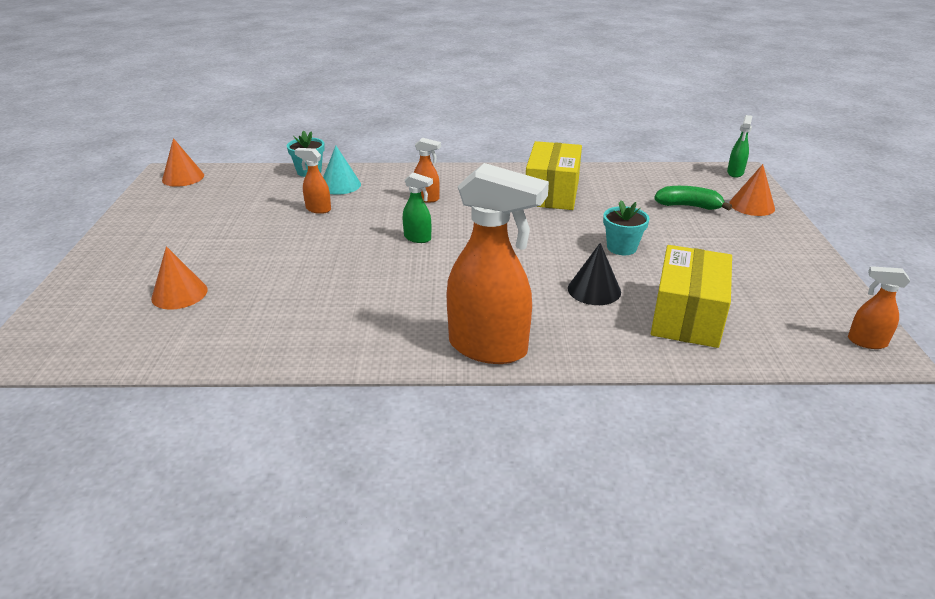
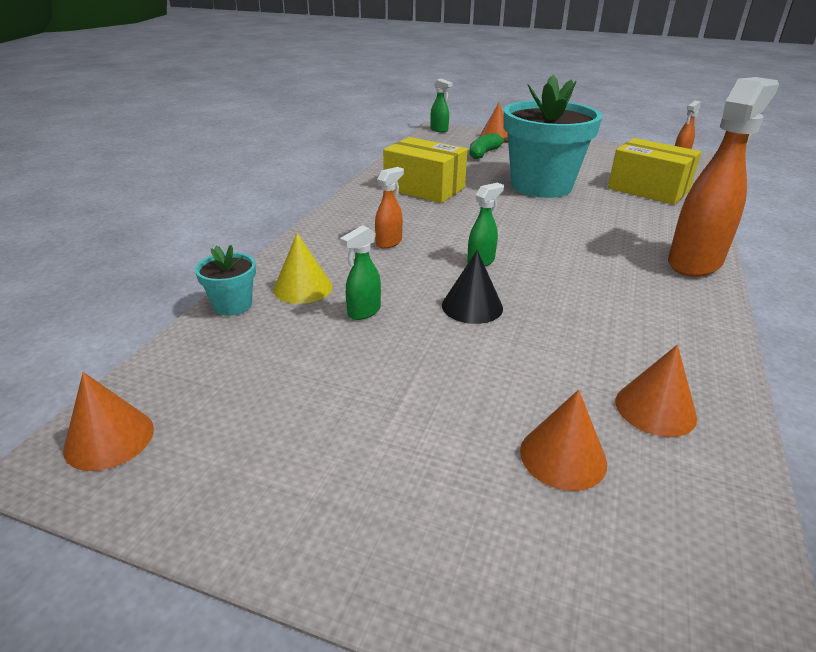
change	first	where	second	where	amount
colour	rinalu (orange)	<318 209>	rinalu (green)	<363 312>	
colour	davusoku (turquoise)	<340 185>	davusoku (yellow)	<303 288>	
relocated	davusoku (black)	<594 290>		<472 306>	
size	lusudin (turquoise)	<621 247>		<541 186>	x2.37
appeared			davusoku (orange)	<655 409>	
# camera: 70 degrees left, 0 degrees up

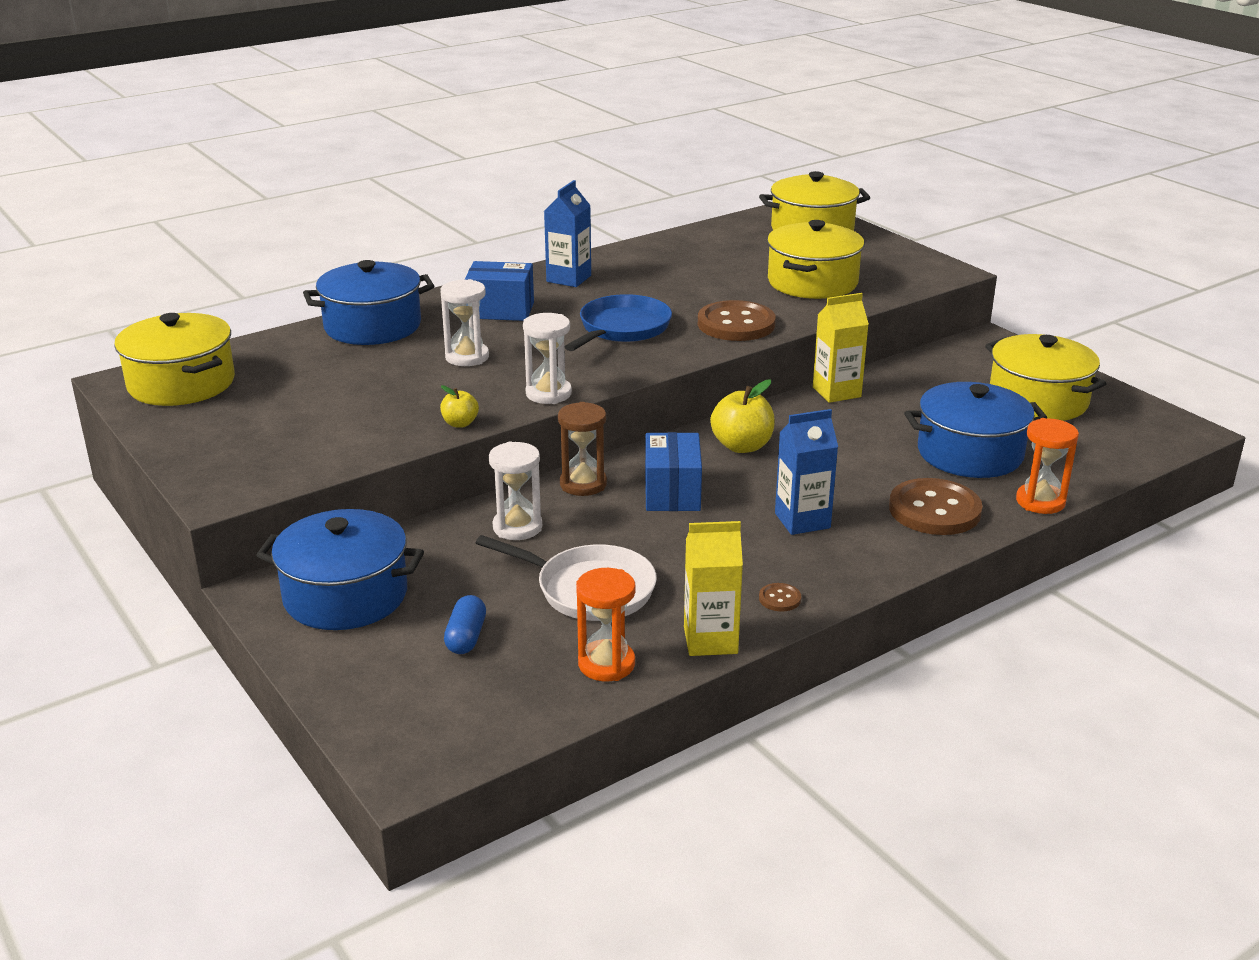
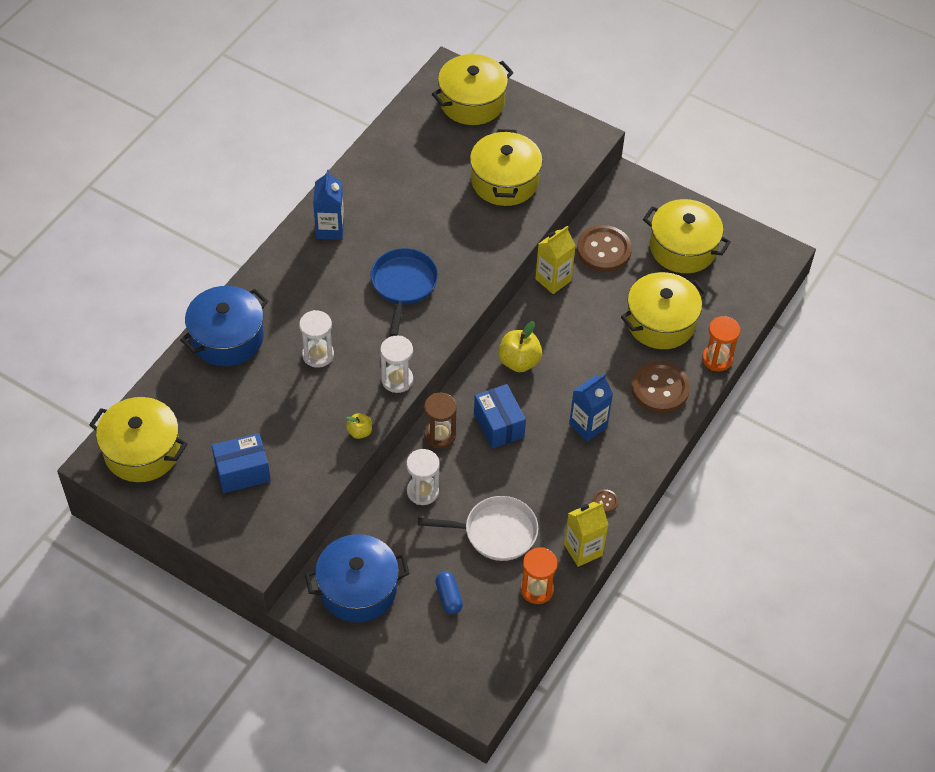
change	first	where	second	where	amount
relocated	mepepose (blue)	<501 310>		<242 472>	
relocated	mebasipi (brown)	<736 324>		<603 250>	
colour	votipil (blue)	<970 453>	votipil (yellow)	<660 322>	
# camera: 25 degrees left, 25 degrees up

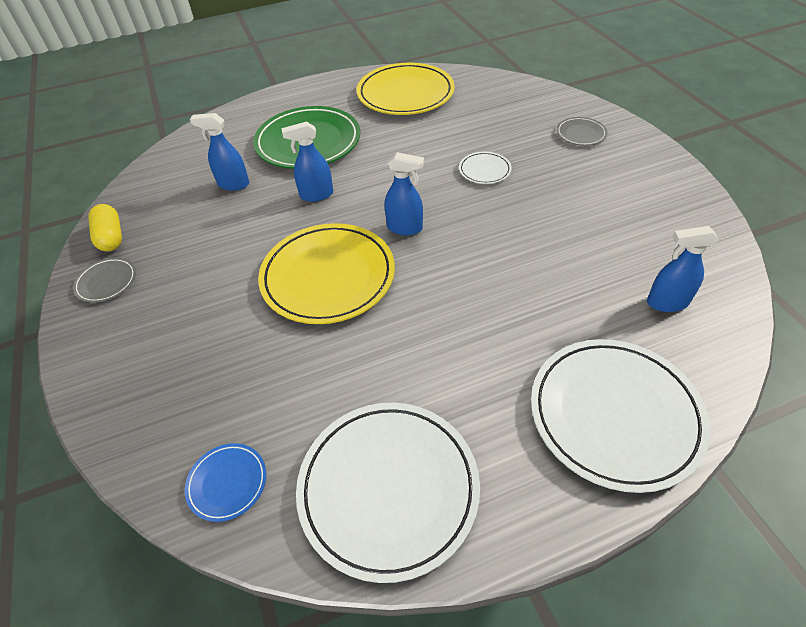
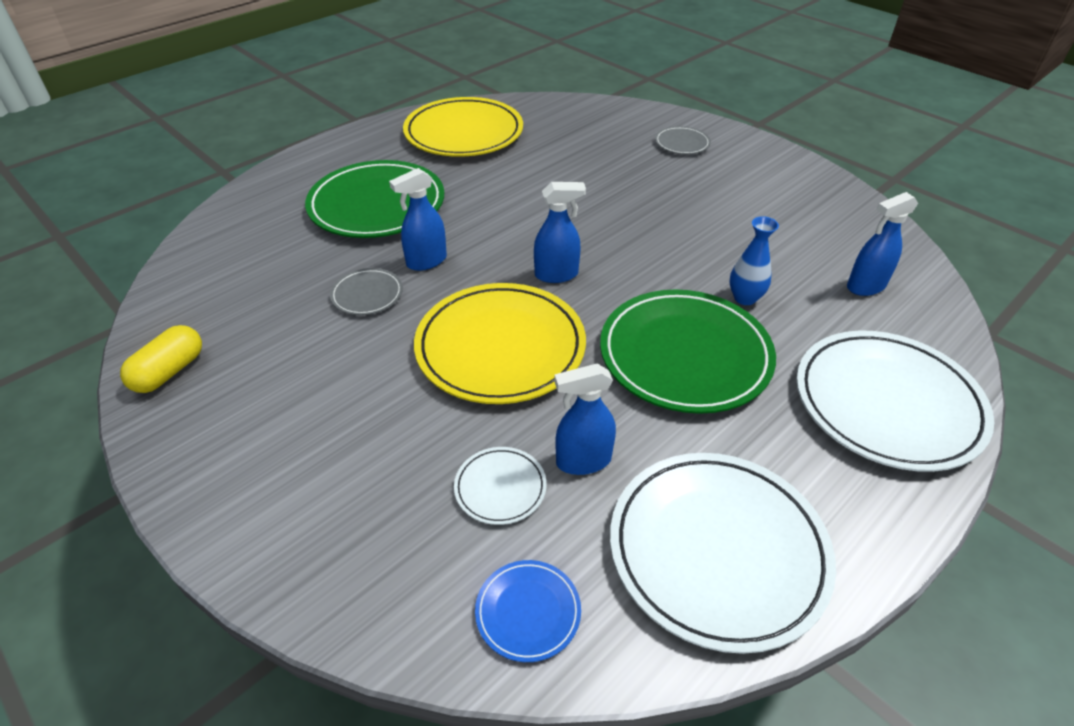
change	first	where	second	where	amount
relocated	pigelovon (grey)	<106 282>		<367 295>	
spun	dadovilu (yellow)	<111 237>		<169 371>	75 degrees clockwise
relocated	rinalu (blue)	<233 184>		<583 461>	
relocated	pigelovon (white)	<484 170>		<500 488>	
appeared			pigelovon (green)	<685 355>	
appeared			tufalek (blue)	<745 298>	
# camera: 25 degrees left, 5 degrees down

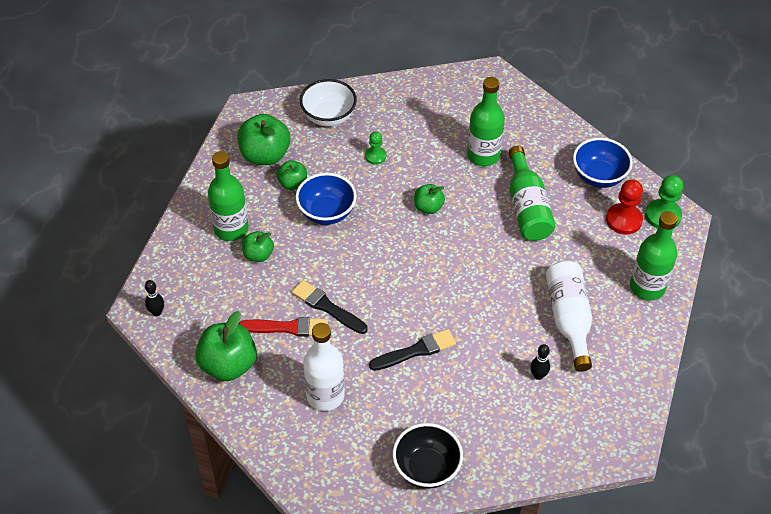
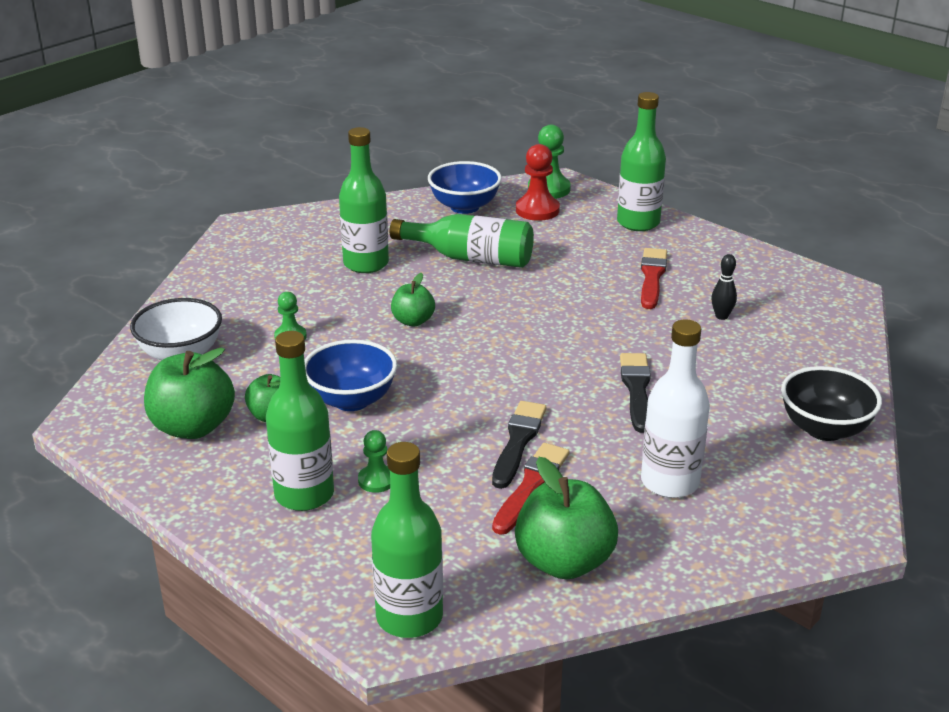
change	first	where	second	where	amount
exchanged	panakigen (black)	<157 312>	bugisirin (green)	<409 617>	
exchanged	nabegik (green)	<258 255>	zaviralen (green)	<376 480>	
spun	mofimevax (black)	<327 307>		<518 441>	135 degrees clockwise
exchanged	bugisirin (white)	<568 319>	mofimevax (red)	<652 277>	
# camera: 65 degrees left, 20 degrees down

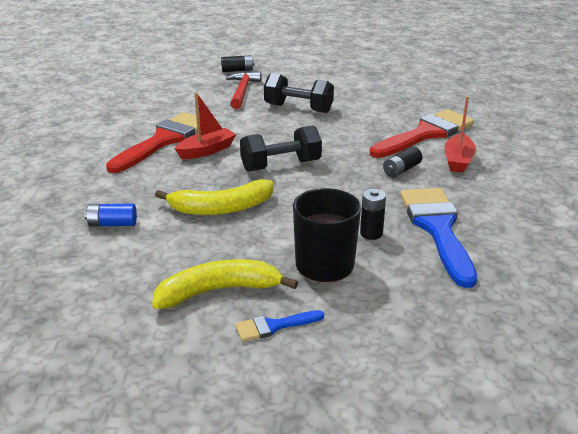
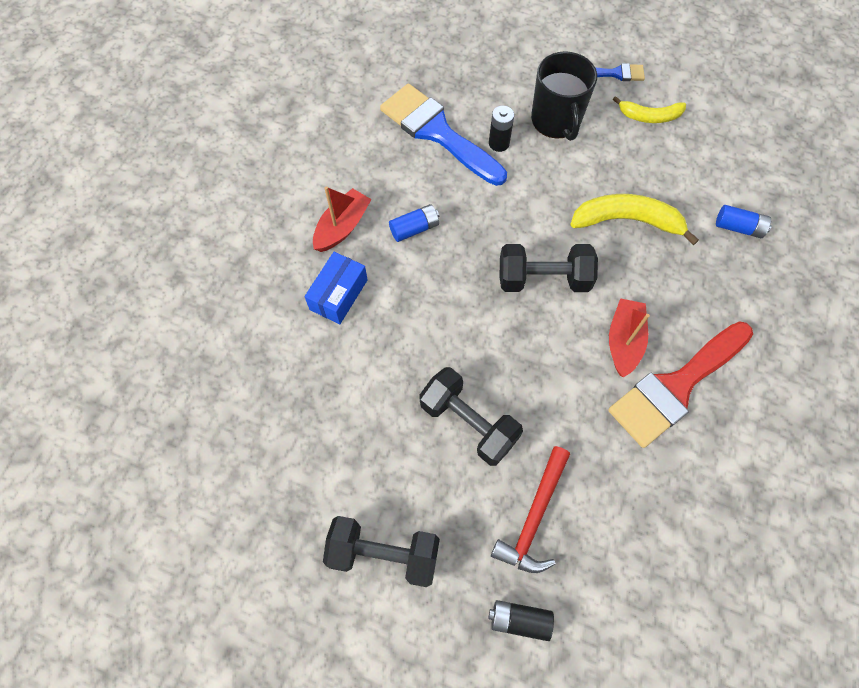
change	first	where	second	where	amount
size	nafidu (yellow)	<219 291>		<649 116>	x0.63
spun	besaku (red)	<206 151>		<624 341>	120 degrees clockwise
exchanged	mofimevax (red)	<426 134>	mepepose (blue)	<338 294>	
colour	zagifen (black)	<401 170>	zagifen (blue)	<414 228>	
spun	mofimevax (blue)	<437 229>		<437 132>	120 degrees clockwise
appeared			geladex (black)	<384 554>	
# camera: 160 degrees left, 35 degrees up

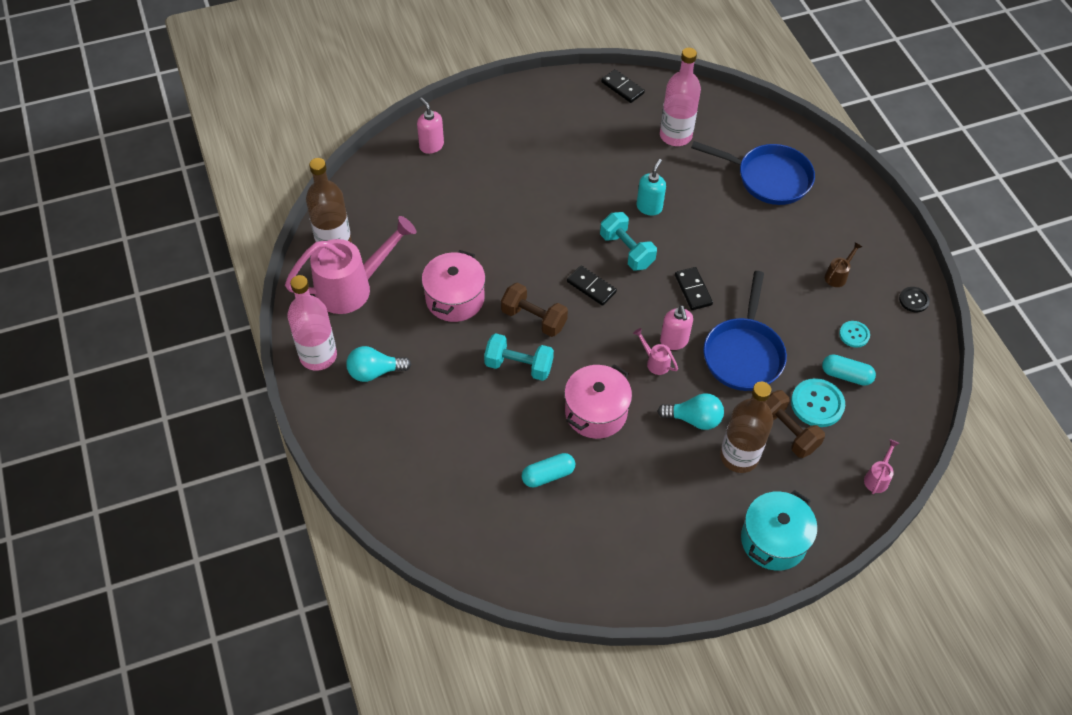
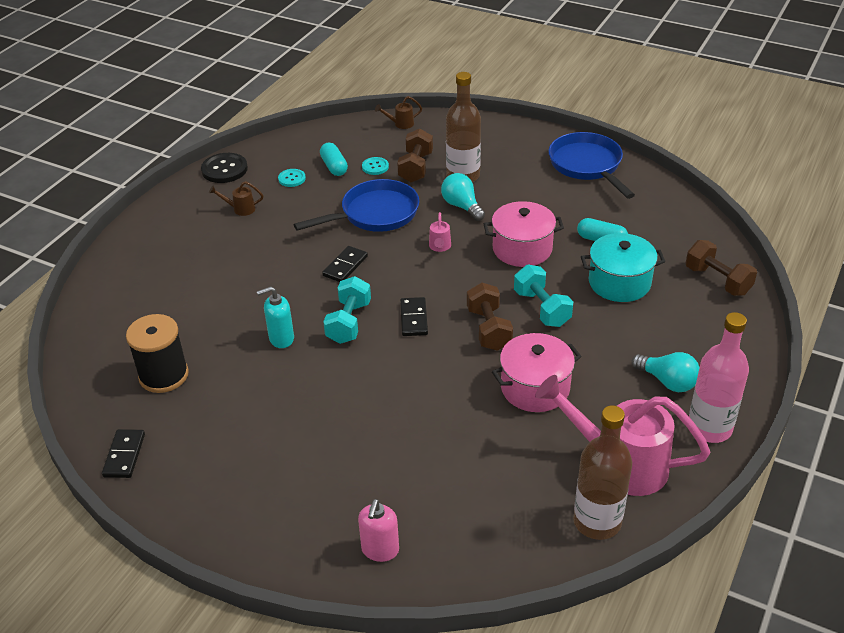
change	first	where	second	where	amount
exchanged	bugisirin (pink)	<675 135>	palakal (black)	<164 375>	
missing	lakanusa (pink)	<674 341>			
relocated	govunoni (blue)	<768 178>		<587 165>	
relocated	votipil (turquoise)	<773 540>		<619 282>	
size	mebasipi (turquoise)	<817 404>		<375 167>	x0.59
colour	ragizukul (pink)	<877 477>	ragizukul (brown)	<400 124>	
size	mebasipi (black)	<913 300>		<224 169>	x1.70
appeared			geladex (brown)	<717 280>	
# camera: 130 degrees left, 15 degrees down

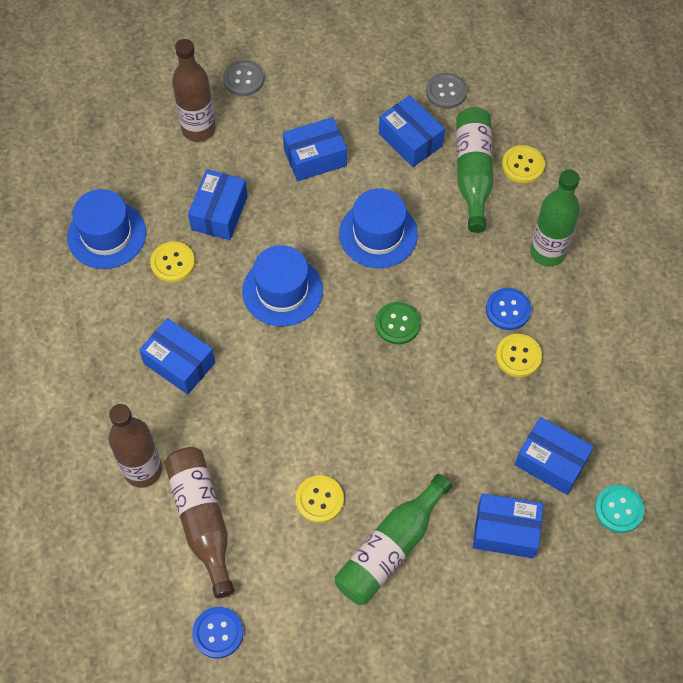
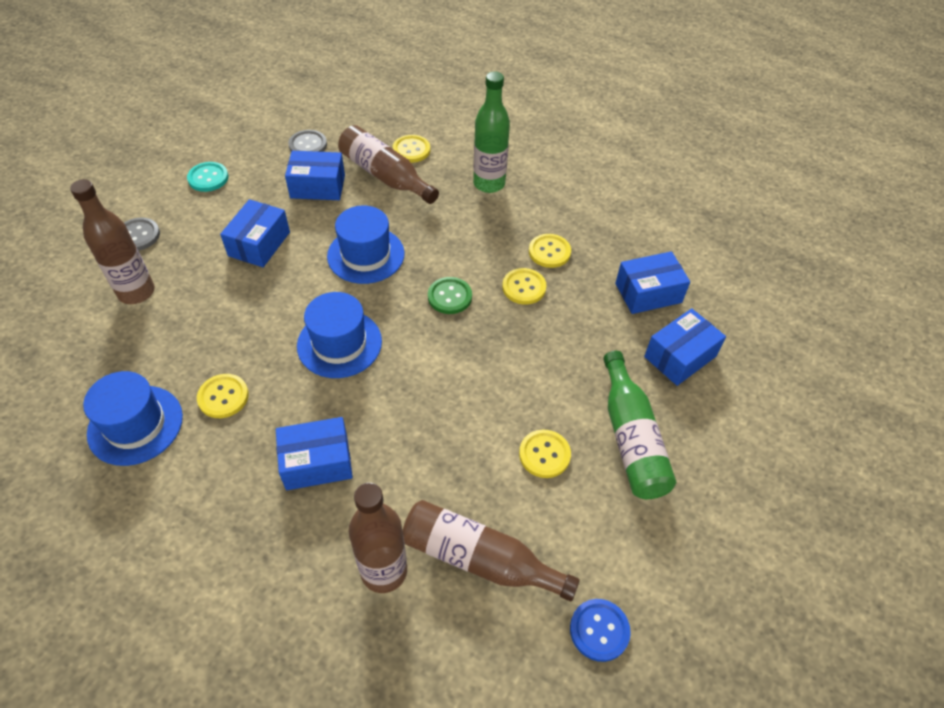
change	first	where	second	where	amount
missing	mepepose (blue)	<219 213>			
colour	bugisirin (green)	<473 173>	bugisirin (brown)	<385 176>	
missing	mebasipi (blue)	<508 310>			
relocated	mebasipi (turquoise)	<619 509>		<208 178>	
appeared			mebasipi (yellow)	<524 287>	
# camera: 50 degrees left, 10 degrees down

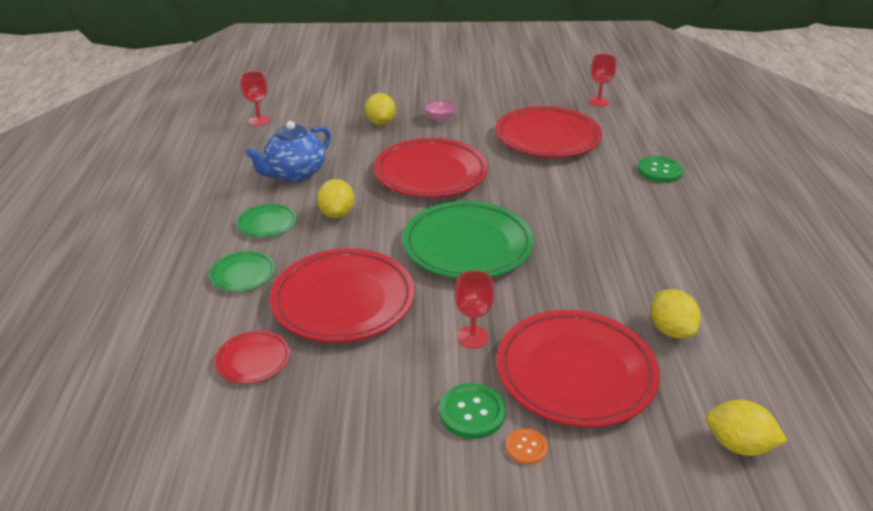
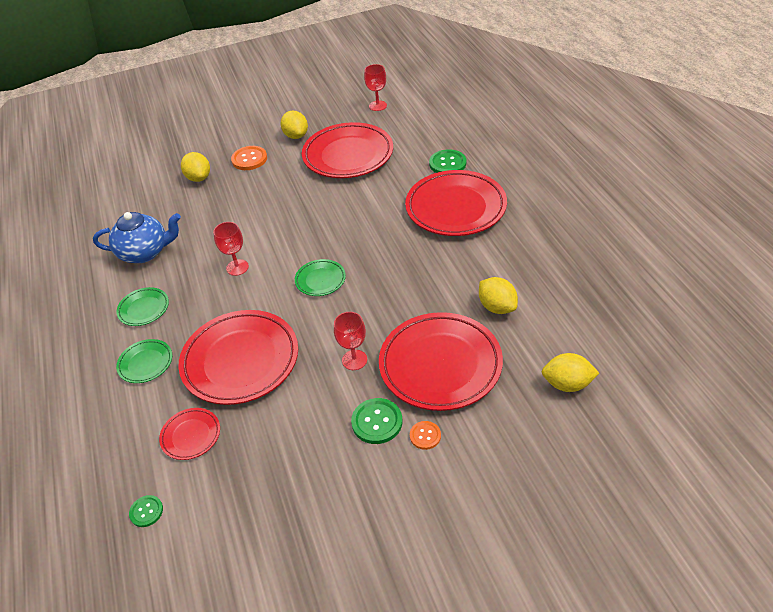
change	first	where	second	where	amount
relocated	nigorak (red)	<259 121>		<237 267>	
spun	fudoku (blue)	<295 174>		<145 252>	120 degrees counterclockwise
relocated	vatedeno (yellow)	<337 214>		<296 136>	
relocated	pigelovon (red)	<431 174>		<456 208>	
size	pigelovon (green)	<467 246>		<320 280>	x0.47
exchanged	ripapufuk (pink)	<440 118>	mebasipi (orange)	<249 159>	
appeared			mebasipi (green)	<146 511>	
# camera: 15 degrees left, 10 degrees up

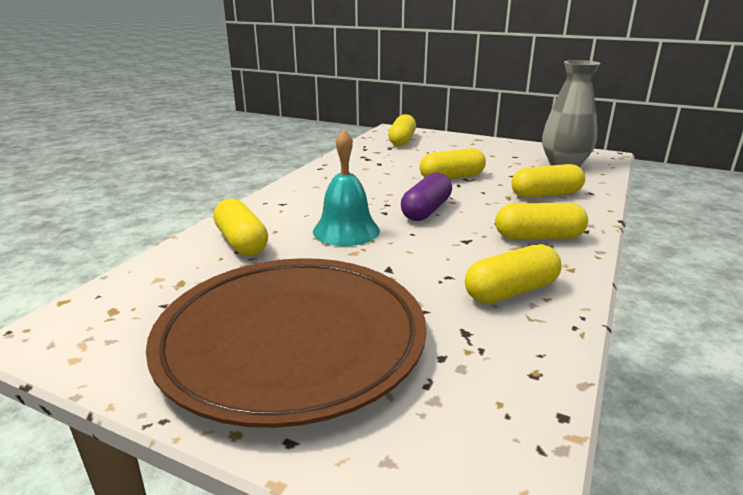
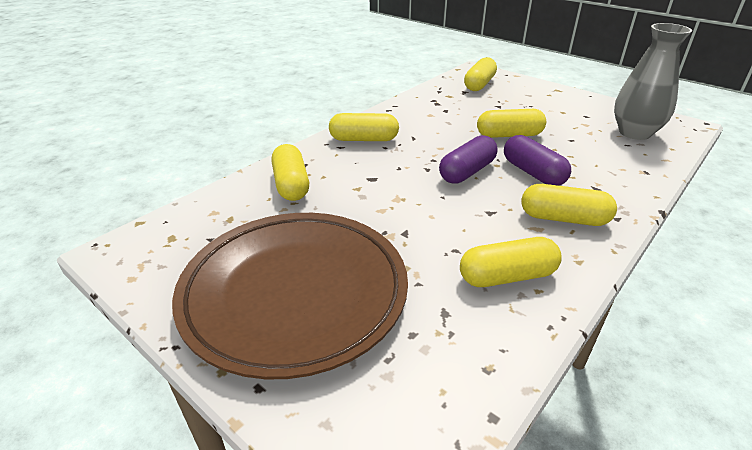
change	first	where	second	where	amount
missing	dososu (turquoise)	<346 230>			
relocated	dadovilu (yellow)	<546 195>		<364 139>	
appeared			dadovilu (purple)	<533 173>	
# camera: 15 degrees right, 10 degrees up

